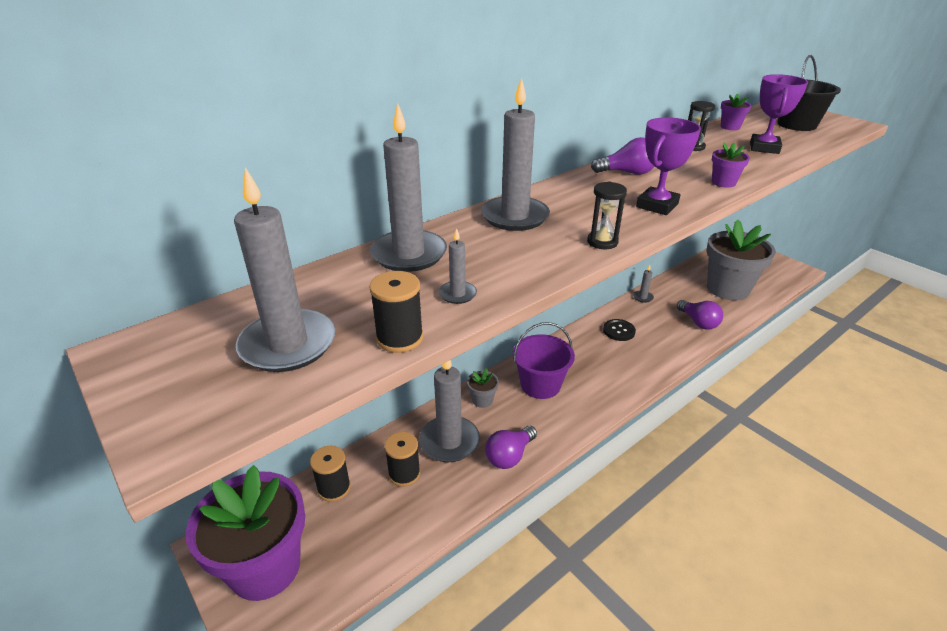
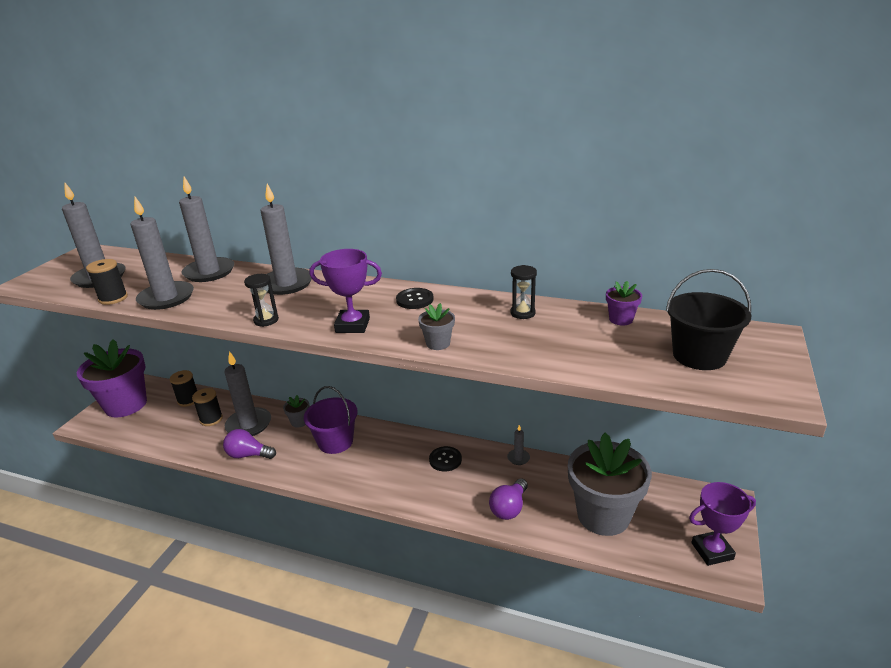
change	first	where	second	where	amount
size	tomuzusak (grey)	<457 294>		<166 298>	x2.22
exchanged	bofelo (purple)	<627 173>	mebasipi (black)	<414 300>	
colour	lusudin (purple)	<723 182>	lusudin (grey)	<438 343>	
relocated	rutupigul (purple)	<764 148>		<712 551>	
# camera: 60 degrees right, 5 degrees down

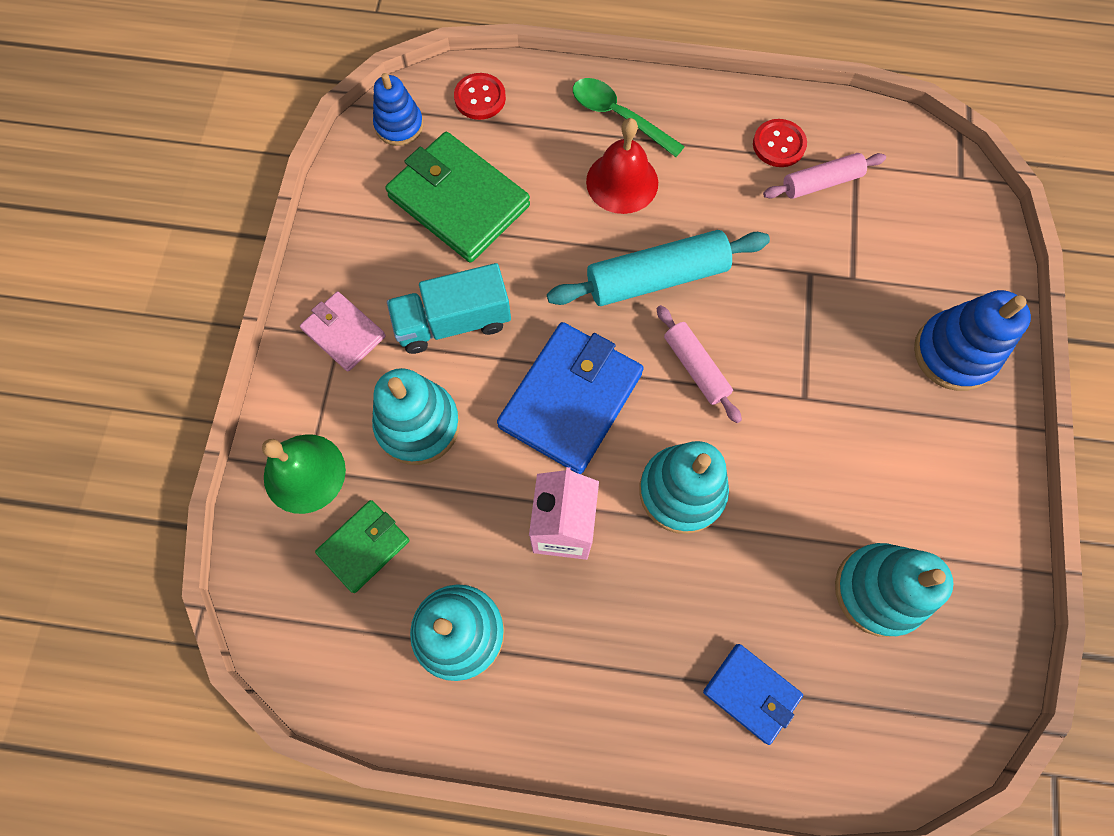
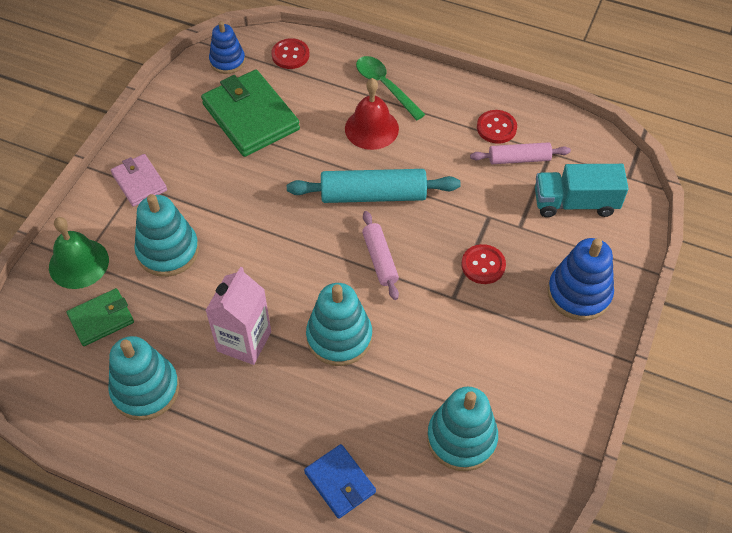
change	first	where	second	where	amount
relocated	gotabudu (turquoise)	<453 322>		<575 203>	
missing	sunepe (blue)	<571 400>			
appeared			mebasipi (red)	<483 265>	
# camera: 15 degrees right, 15 degrees down

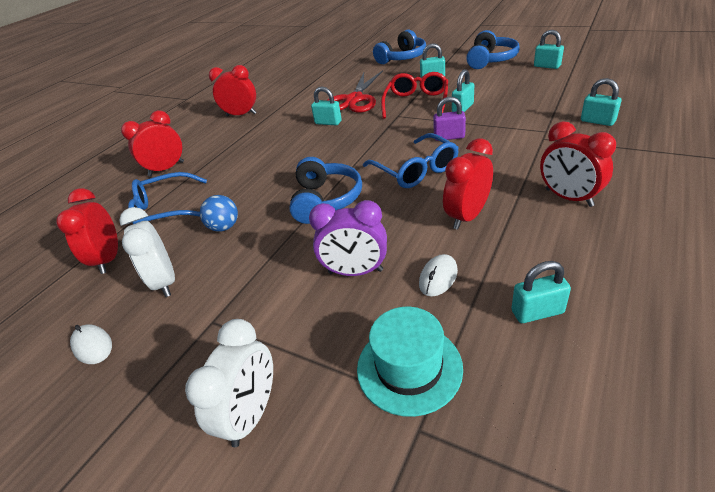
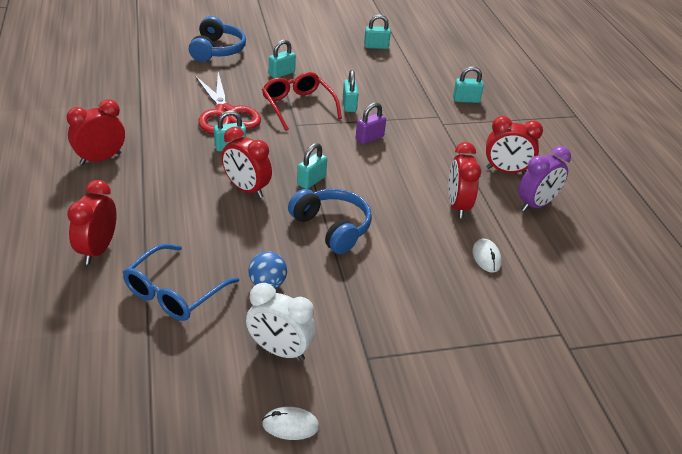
change	first	where	second	where	amount
relocated	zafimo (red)	<109 259>		<246 189>	
missing	zafimo (white)	<252 414>			
relocated	zafimo (purple)	<355 272>		<536 205>	
missing	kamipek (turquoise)	<409 367>			
missing	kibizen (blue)	<415 170>			
missing	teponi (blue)	<490 60>			
relocated	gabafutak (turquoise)	<537 312>		<311 181>	
# camera: 50 degrees left, 0 degrees up

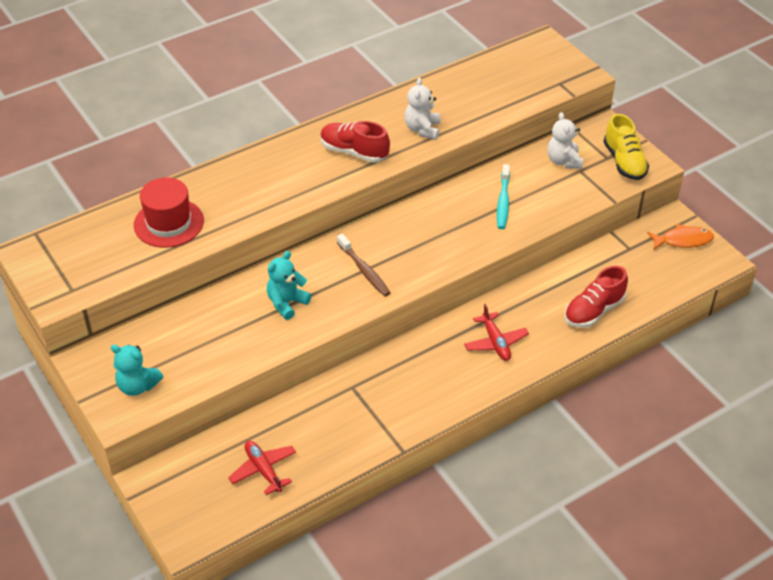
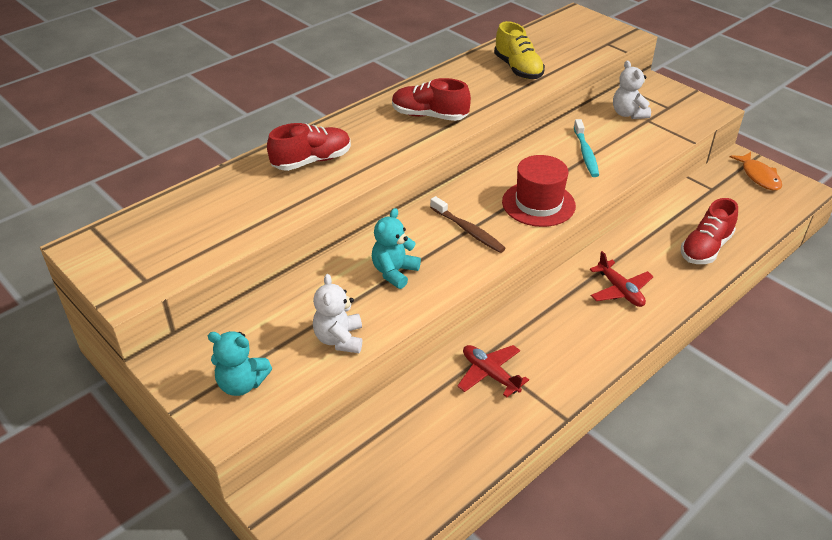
change	first	where	second	where	amount
relocated	kamipek (red)	<169 223>		<538 204>	
relocated	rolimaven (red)	<263 470>		<490 374>	
relocated	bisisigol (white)	<422 129>		<339 339>	
relocated	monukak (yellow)	<624 162>		<518 69>	
spun	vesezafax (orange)	<683 240>		<759 176>	90 degrees clockwise
appeared			monukak (red)	<312 161>	
# camera: 10 degrees left, 5 degrees down

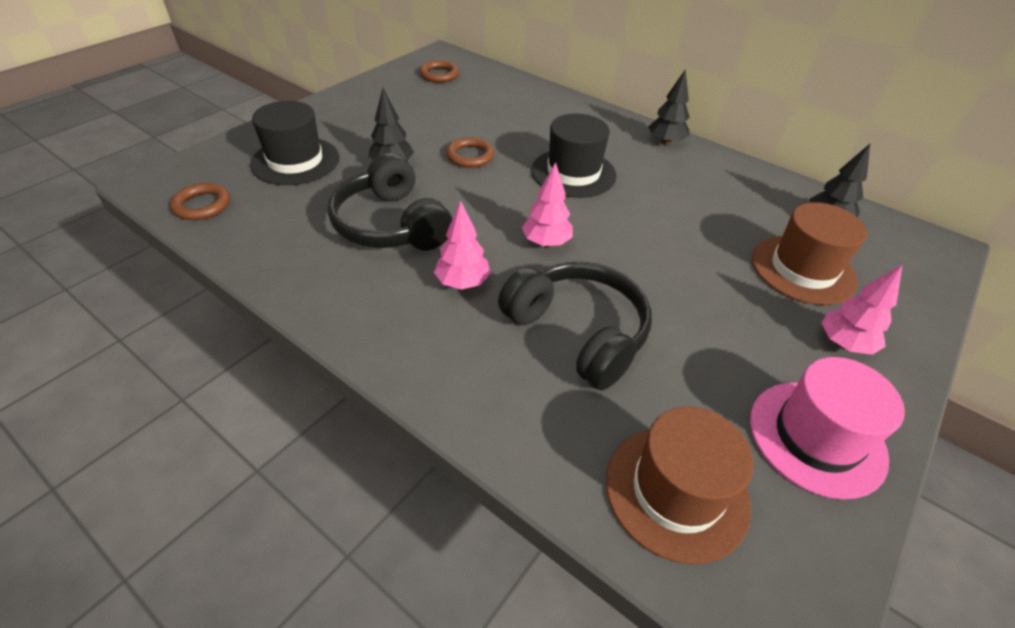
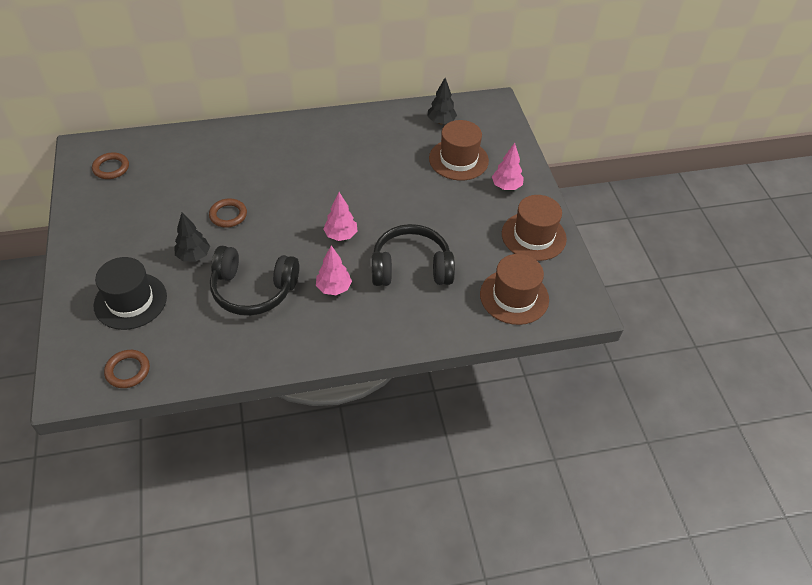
change	first	where	second	where	amount
missing	kamipek (black)	<573 173>			
missing	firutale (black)	<665 142>			
colour	kamipek (pink)	<816 437>	kamipek (brown)	<533 236>	
# camera: 50 degrees left, 5 degrees up

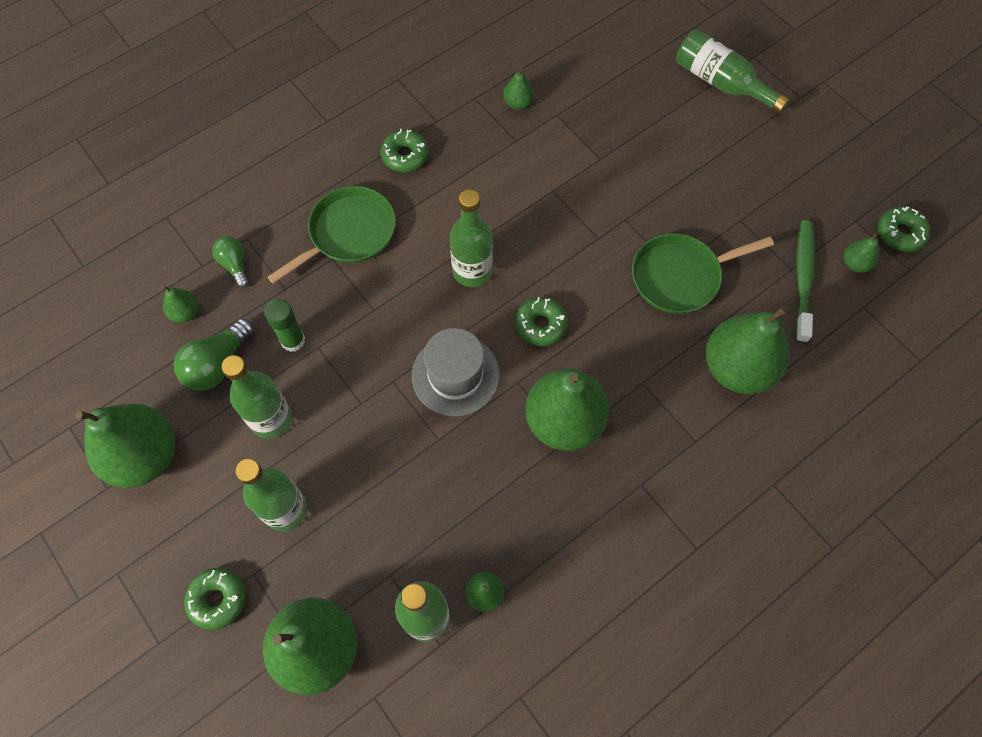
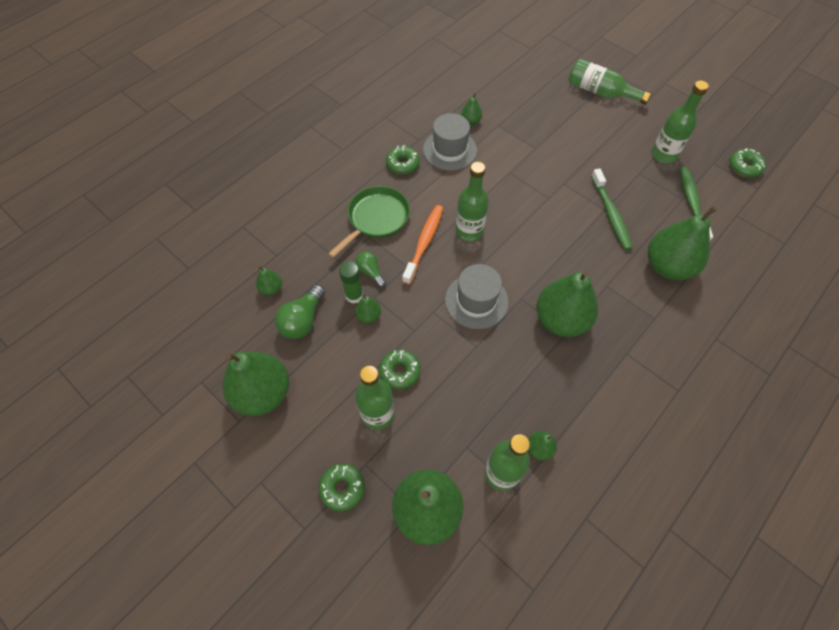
change	first	where	second	where	amount
relocated	bofelo (green)	<235 265>		<370 272>	
relocated	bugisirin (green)	<271 419>		<663 155>	
relocated	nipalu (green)	<540 325>		<400 371>	
exchanged	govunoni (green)	<680 277>	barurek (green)	<611 214>	
relocated	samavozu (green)	<855 264>		<368 315>	
appeared			barurek (orange)	<424 243>	
appeared			kamipek (grey)	<449 150>	
# camera: 10 degrees left, 5 degrees down

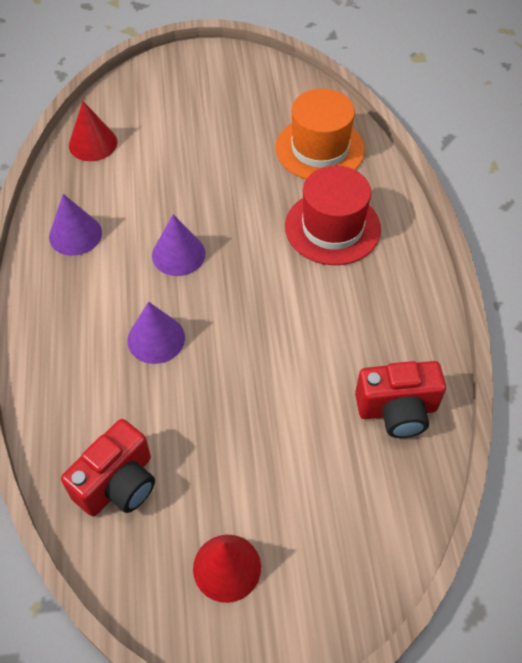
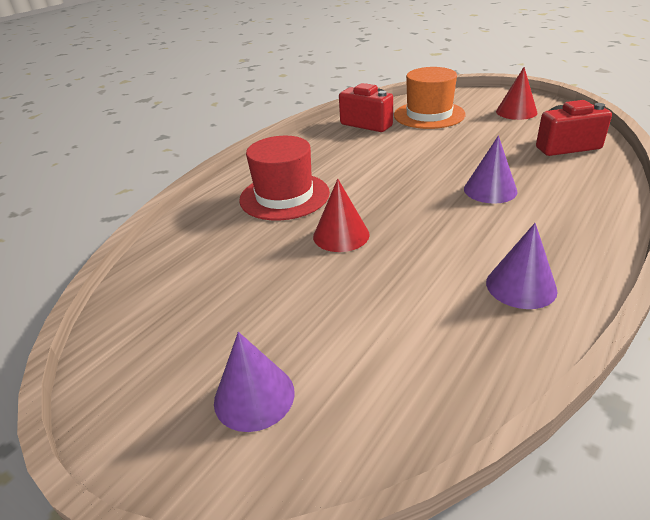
change	first	where	second	where	amount
relocated	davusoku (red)	<93 143>		<341 235>	
relocated	davusoku (purple)	<178 254>		<254 396>	
relocated	kamipek (orange)	<320 149>		<429 115>	
# camera: 135 degrees left, 20 degrees down

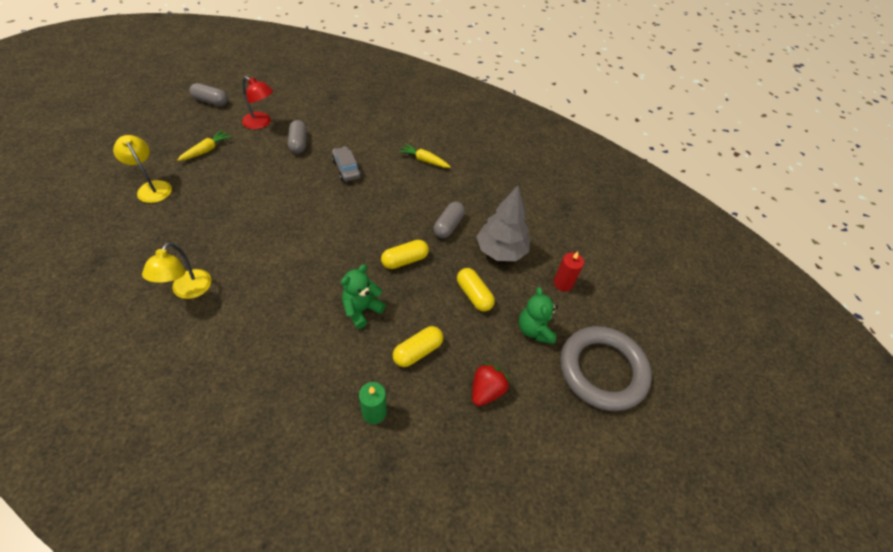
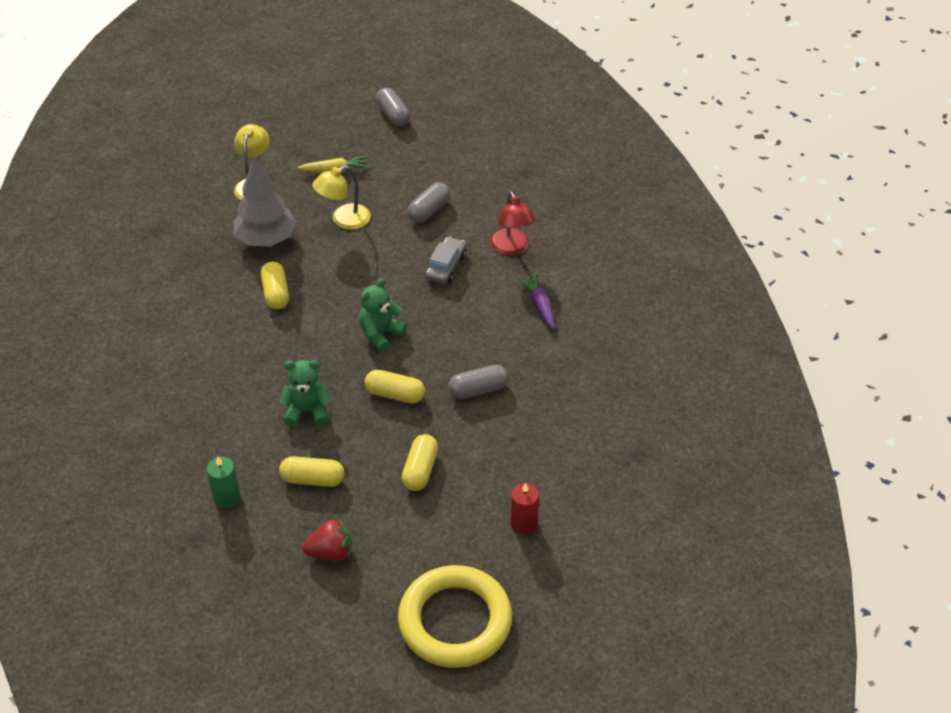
change	first	where	second	where	amount
relocated	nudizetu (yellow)	<188 291>		<344 220>	
relocated	nudizetu (red)	<261 123>		<512 248>	
colour	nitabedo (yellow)	<424 160>	nitabedo (purple)	<539 305>	
relocated	firutale (grey)	<501 251>		<266 239>	
relocated	bisisigol (green)	<534 330>		<381 334>	
colour	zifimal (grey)	<602 370>	zifimal (yellow)	<455 621>	
appeared			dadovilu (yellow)	<276 293>	
# camera: 50 degrees right, 5 degrees down

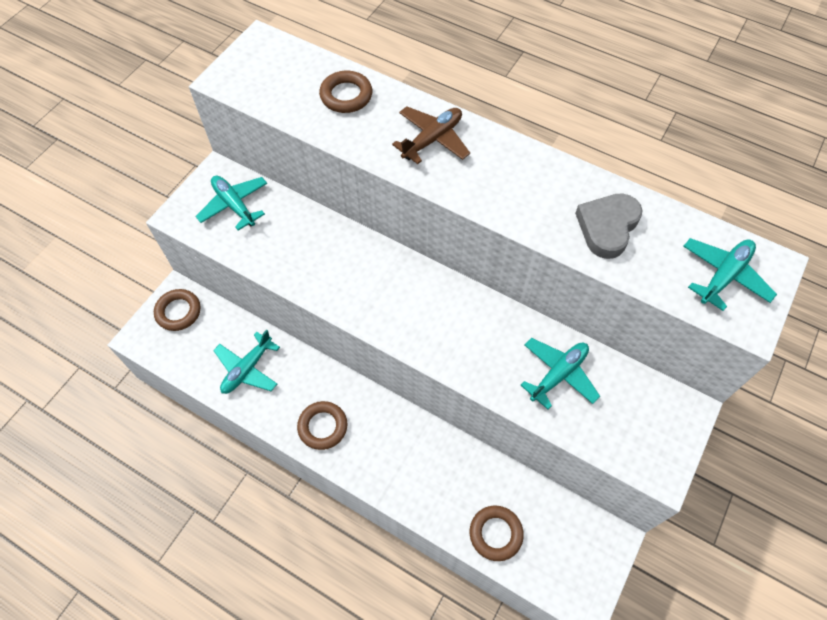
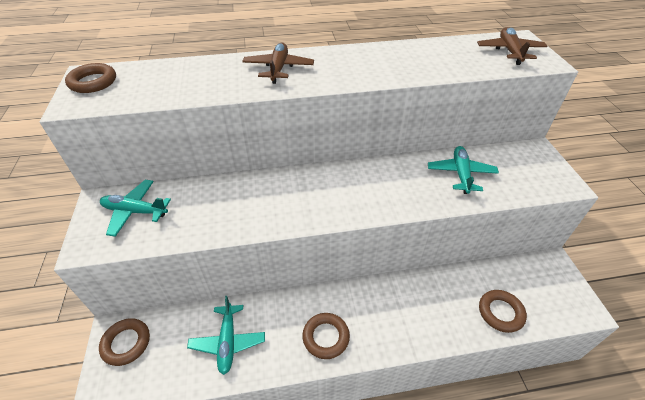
change	first	where	second	where	amount
relocated	zifimal (brown)	<346 95>		<93 82>	
missing	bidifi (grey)	<607 227>			
colour	rolimaven (turquoise)	<724 276>	rolimaven (brown)	<509 51>	
# camera: 40 degrees left, 15 degrees down

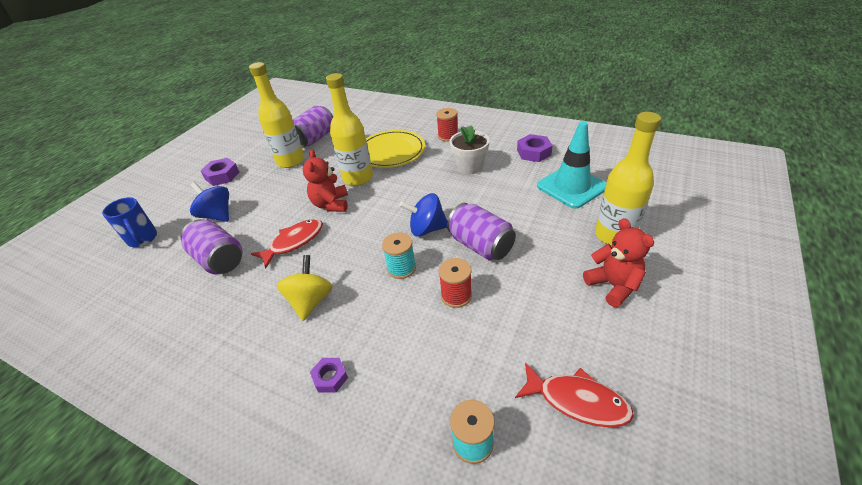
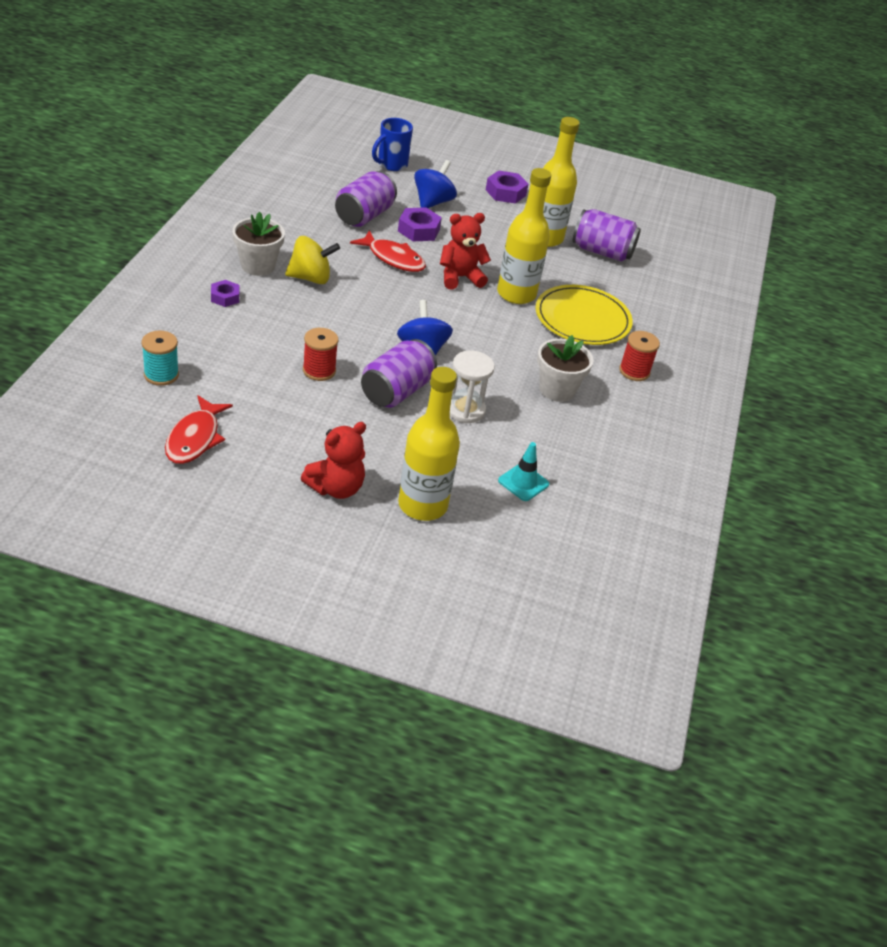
change	first	where	second	where	amount
missing	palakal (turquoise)	<401 268>			
relocated	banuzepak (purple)	<533 152>		<418 230>	
size	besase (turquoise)	<571 186>		<523 482>	x0.52
appeared			lusudin (white)	<258 266>	
appeared			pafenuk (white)	<465 410>	
# camera: 70 degrees right, 0 degrees up

